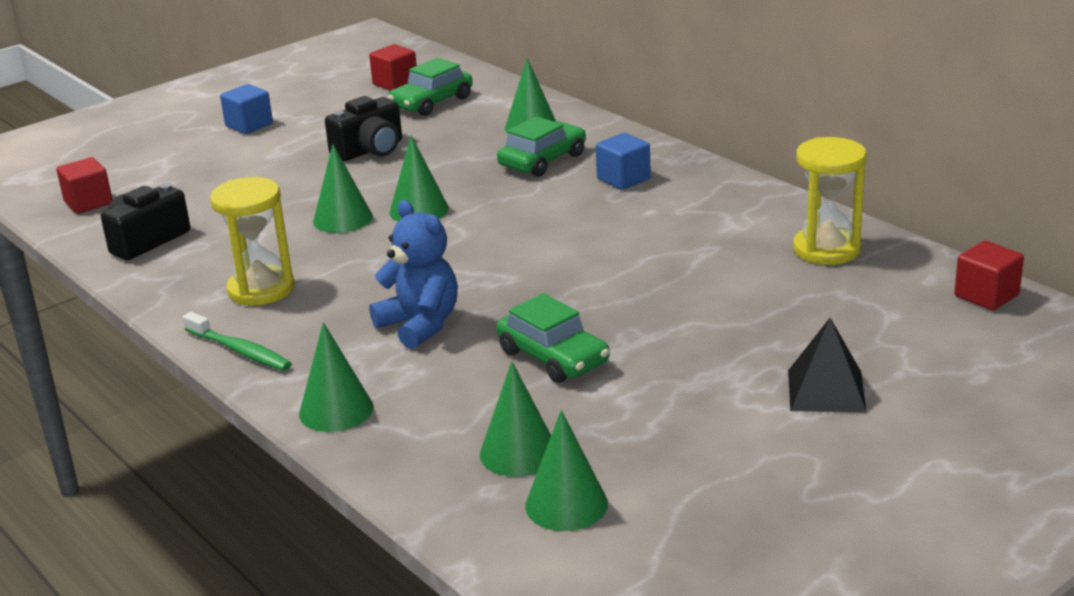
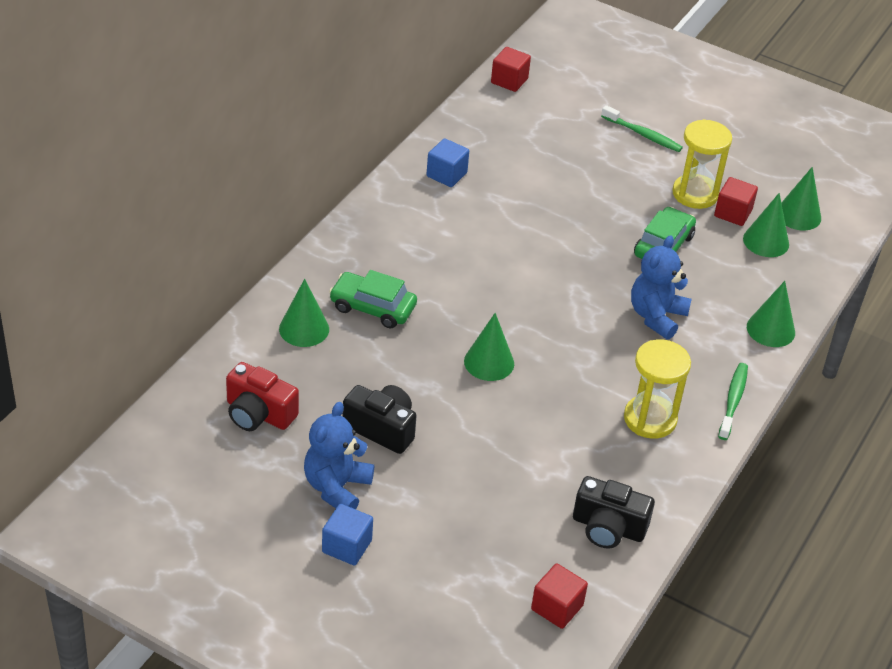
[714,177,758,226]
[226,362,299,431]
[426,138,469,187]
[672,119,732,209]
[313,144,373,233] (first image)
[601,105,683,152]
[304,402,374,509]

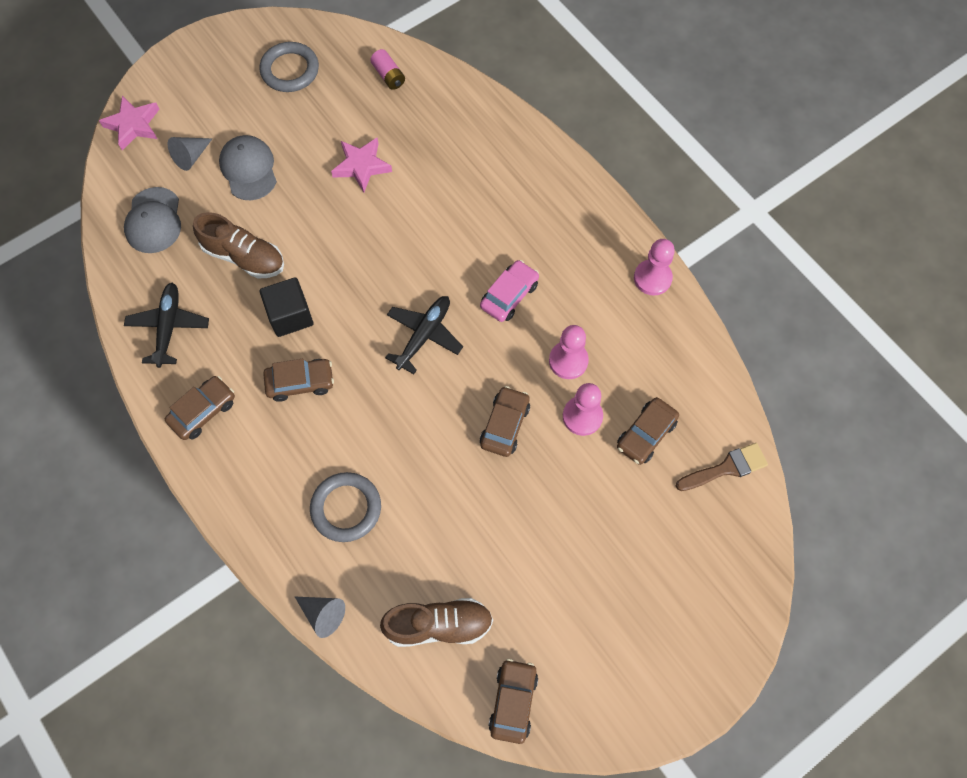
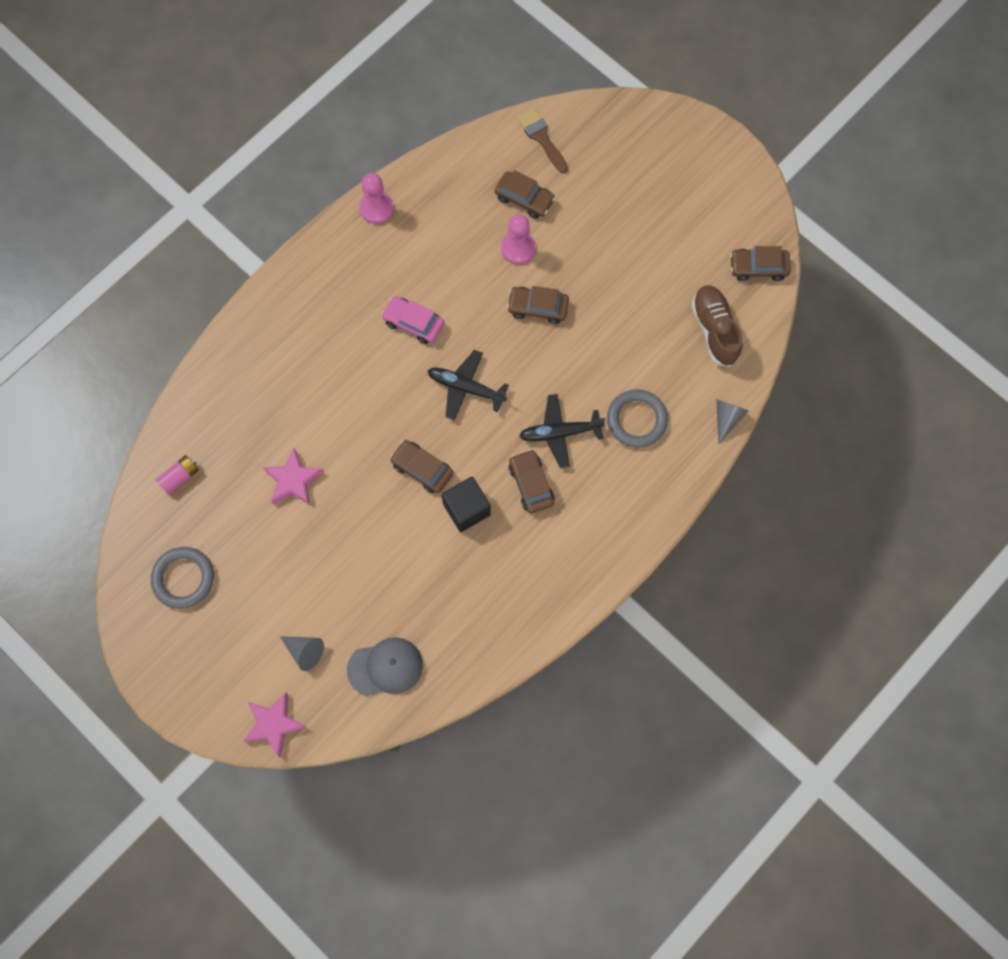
[219,135,277,200] (first image)
[193,212,284,278] (first image)
[519,394,605,468]
[549,325,589,379] (first image)
[390,440,453,493]

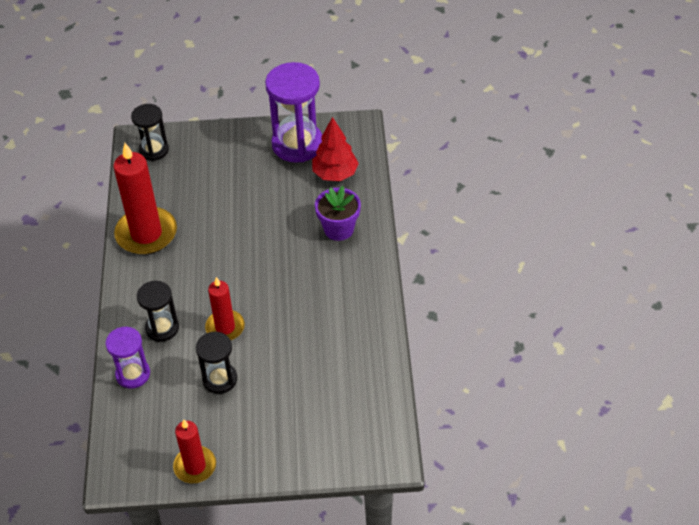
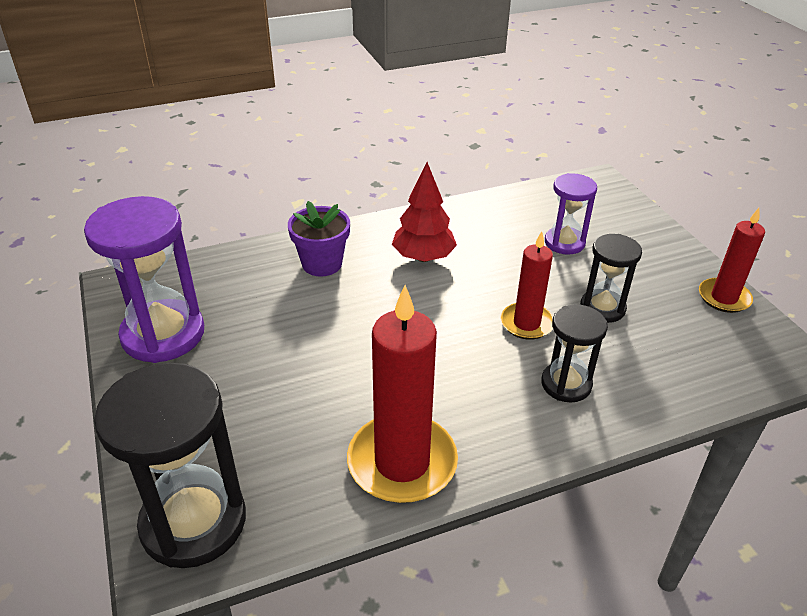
[94,363,246,568]
[392,162,457,262]
[545,173,597,255]

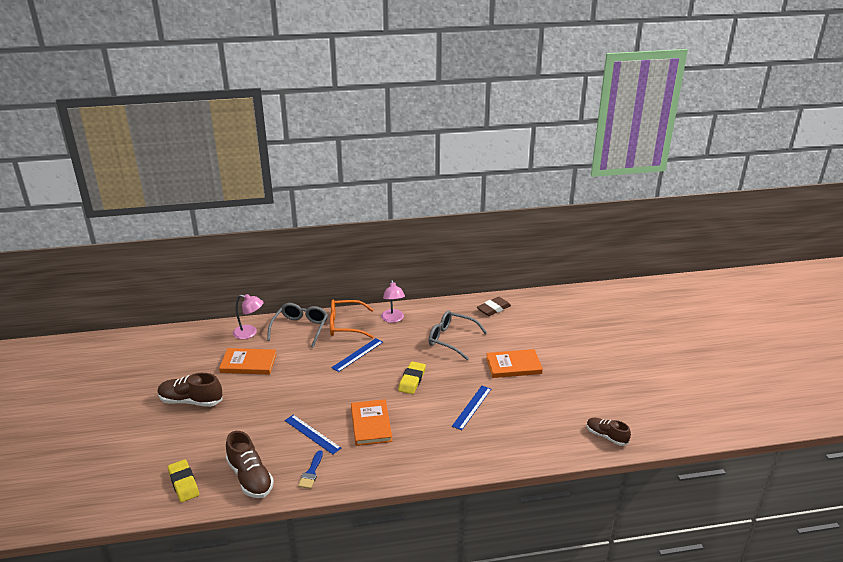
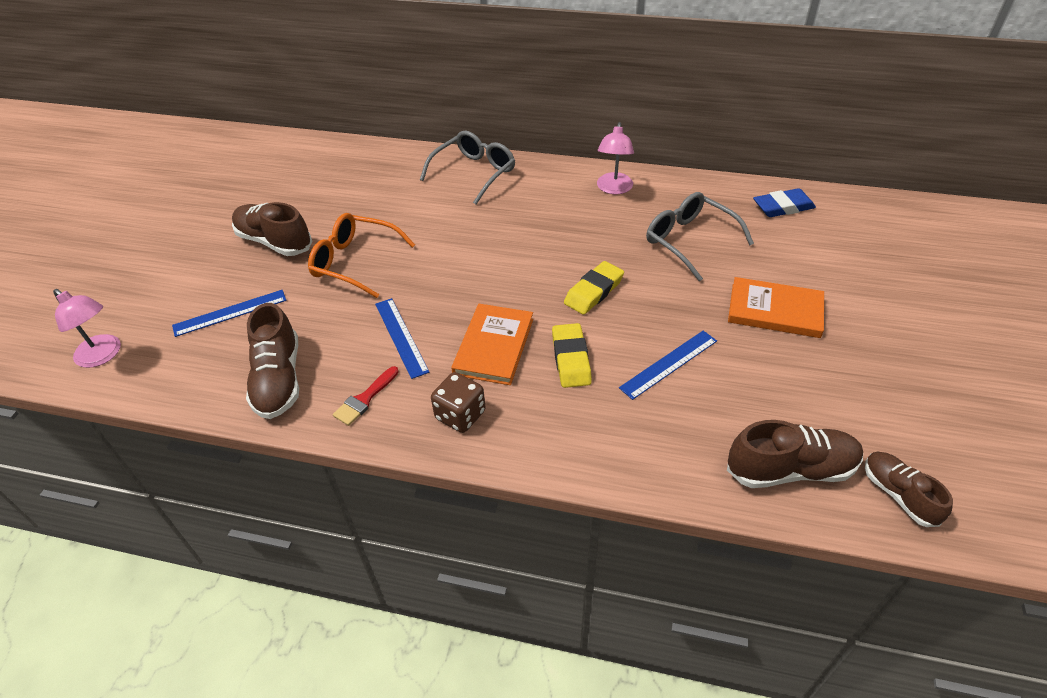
[53,289,121,368]
[753,188,816,217]
[308,213,415,298]
[172,290,287,337]
[219,348,277,374] (first image)
[333,366,399,426]
[552,323,592,388]
[431,372,486,433]
[727,420,863,488]

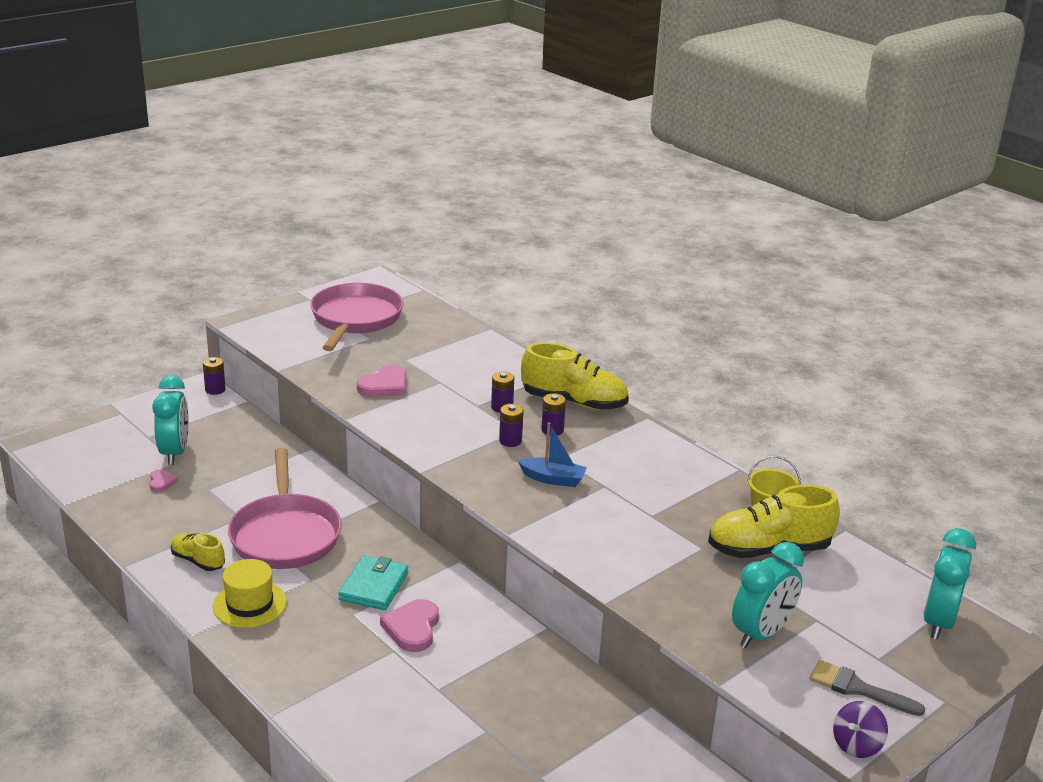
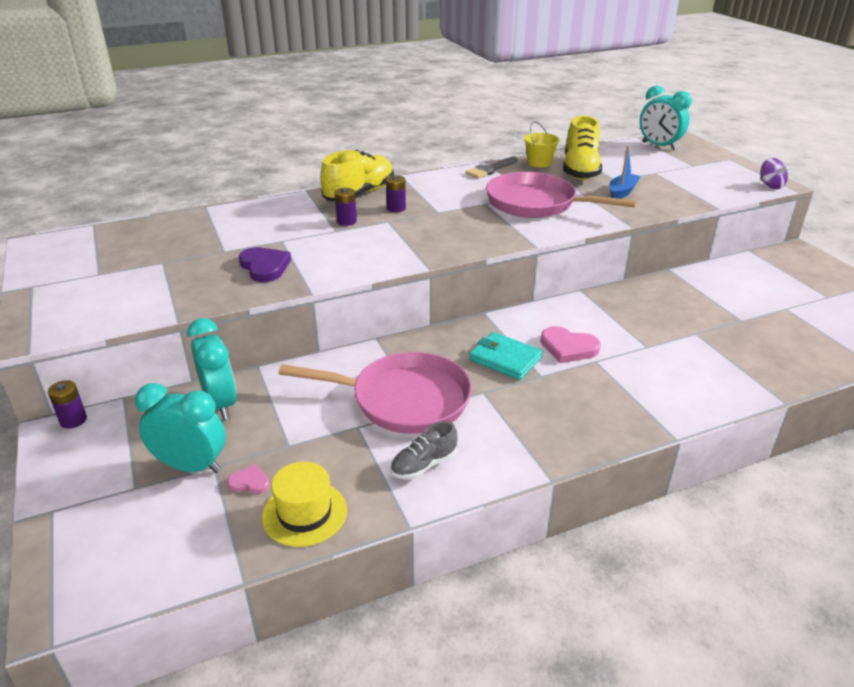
[486,172,637,218]
[238,247,291,282]
[499,404,523,447] (first image)
[609,146,640,199]
[391,421,457,480]
[187,318,237,420]
[262,462,347,547]
[465,156,518,178]

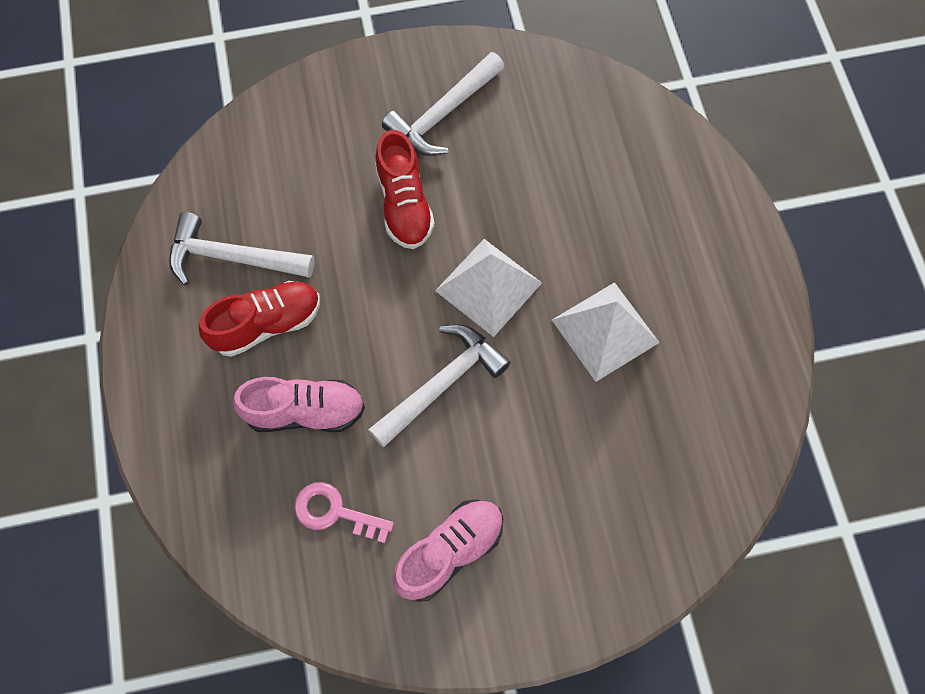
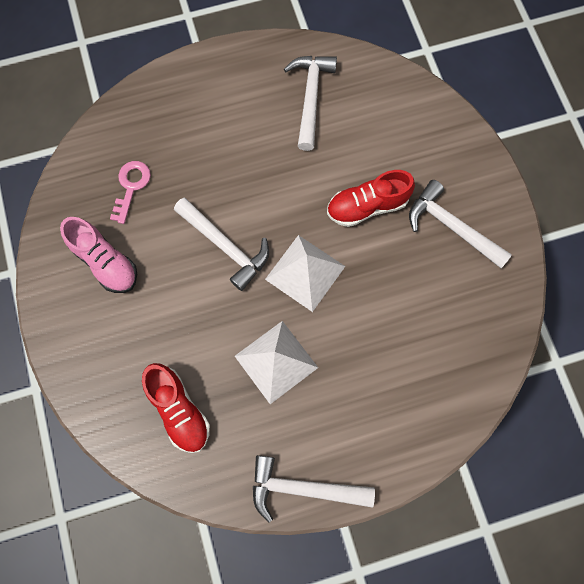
[142,363,210,453]
[233,377,365,432] (first image)
[253,455,375,523]

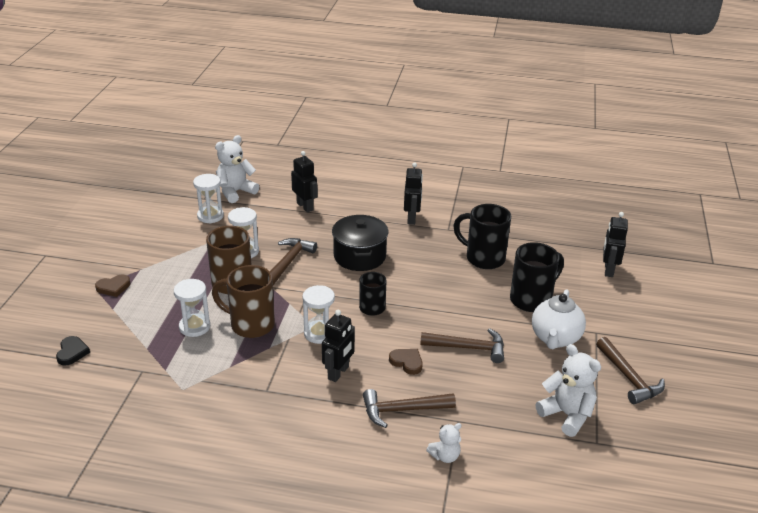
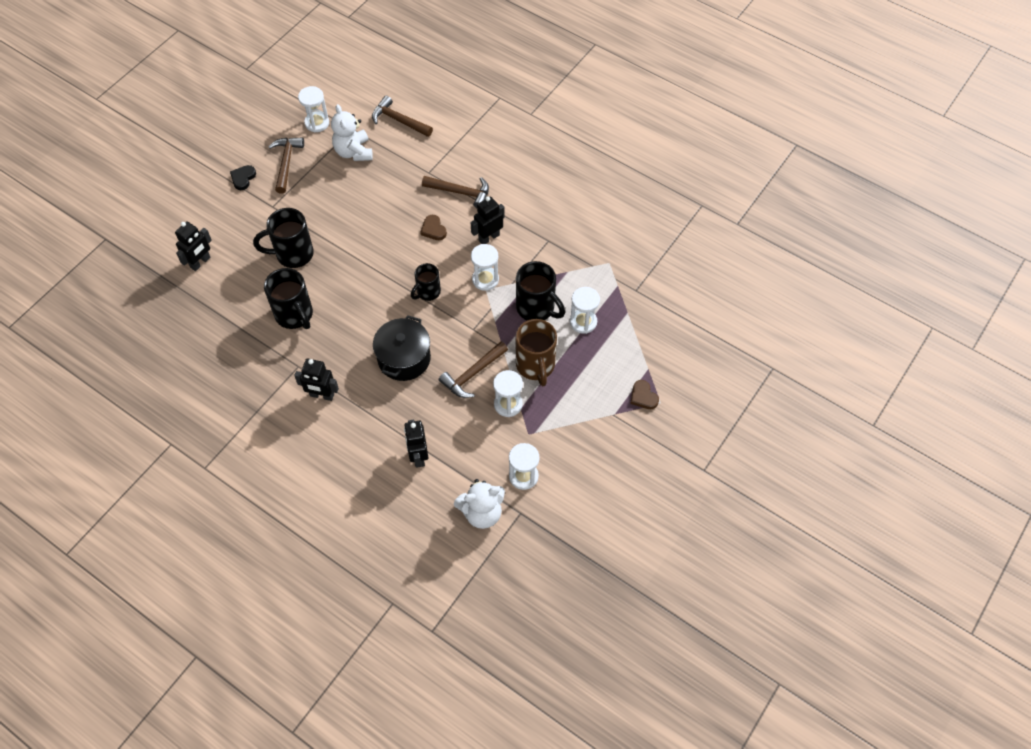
[294,359,339,401]
[516,261,565,320]
[630,380,659,409]
[532,289,586,349] (first image)
[372,96,433,137]
[230,165,256,190]
[426,423,462,463] (first image)
[298,86,329,132]

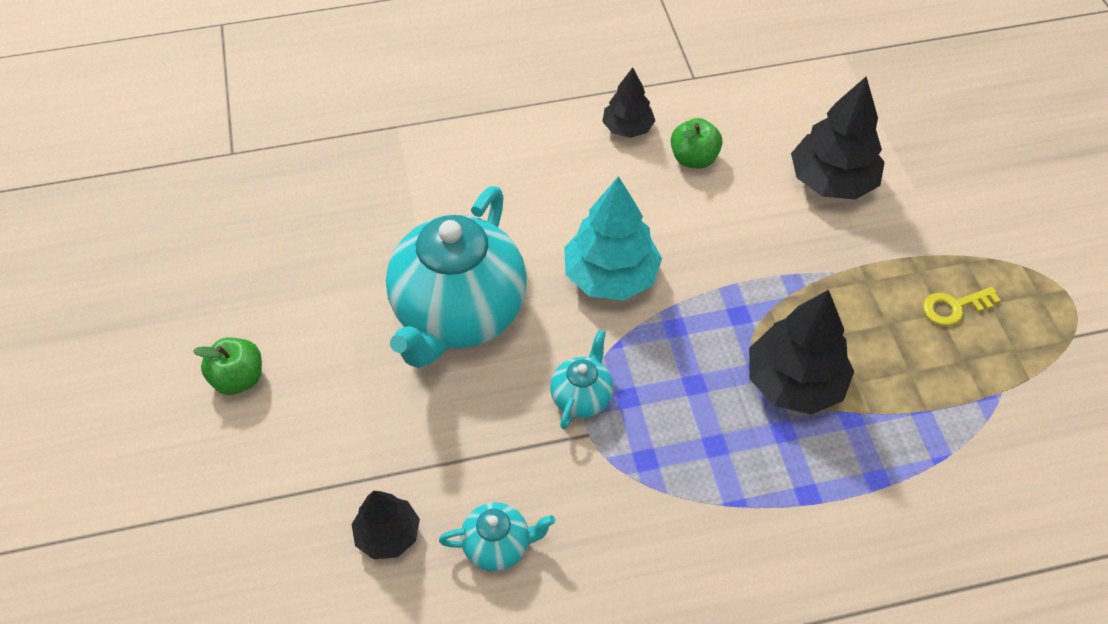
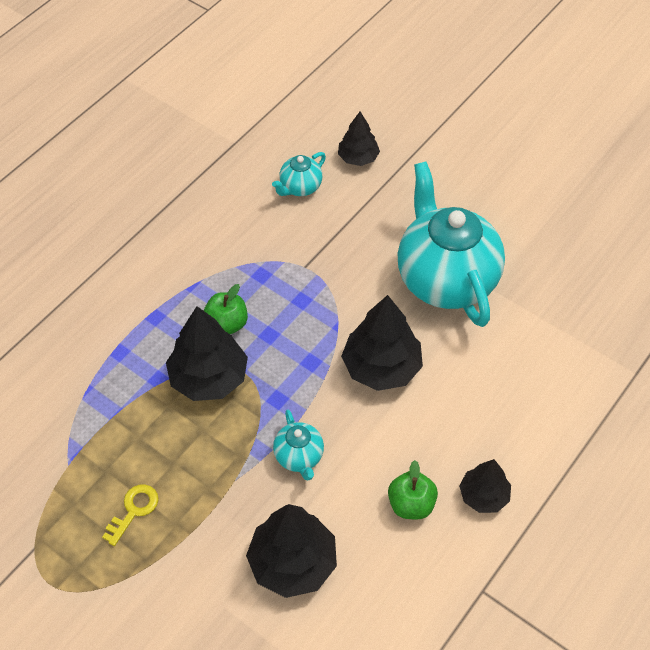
[341,295,423,391]
[273,410,324,481]
[204,284,248,334]

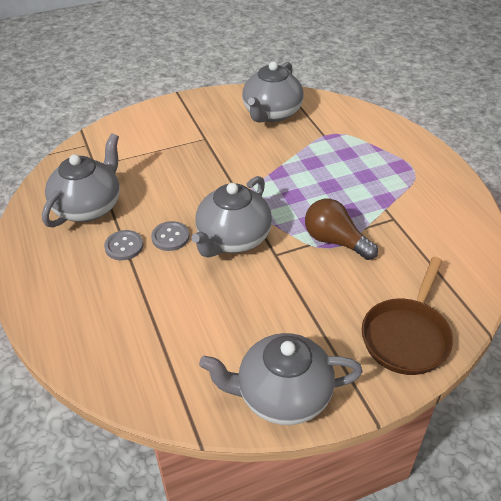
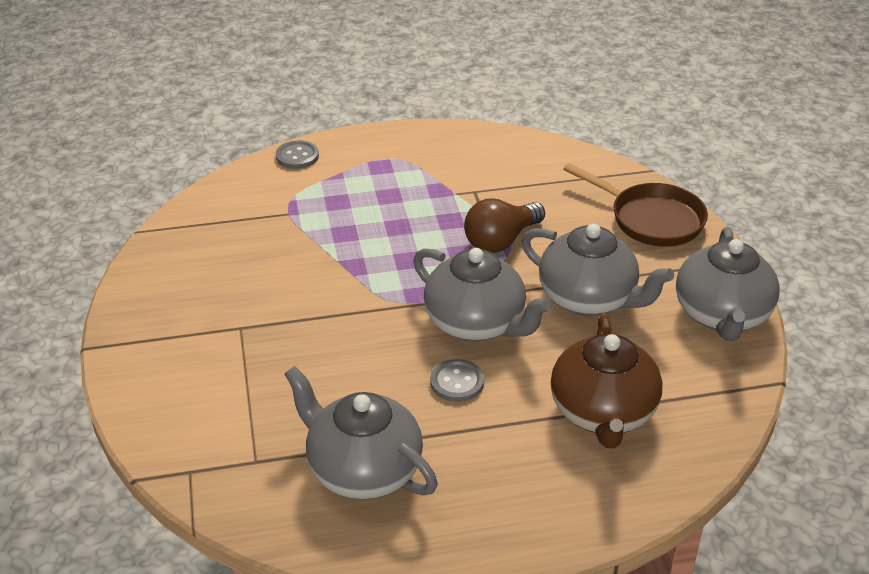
[522,224,674,316]
[276,140,319,169]
[551,315,662,448]

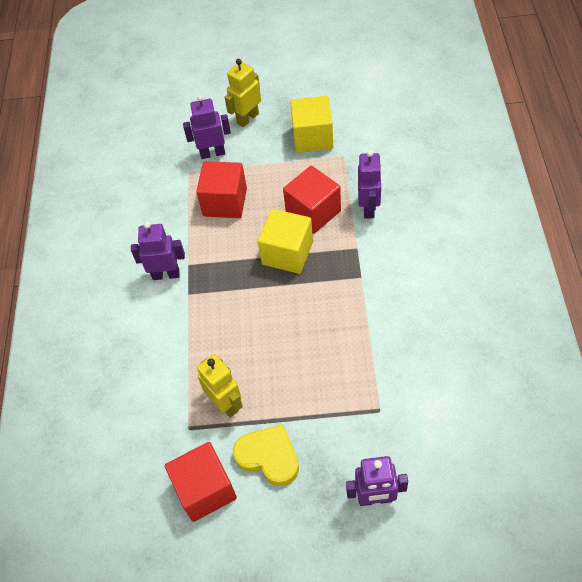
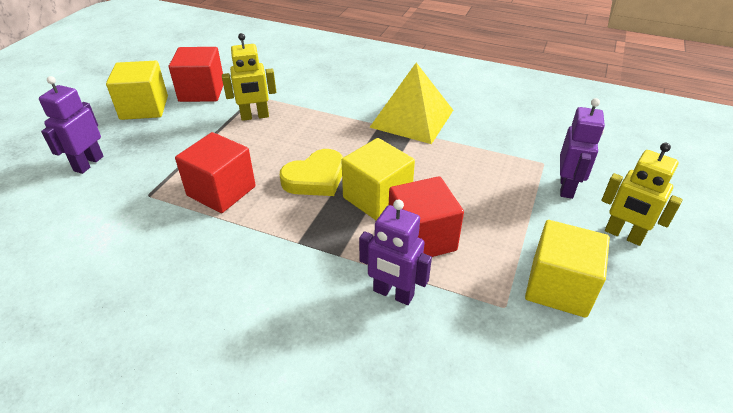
[601,143,682,246]
[175,132,256,213]
[369,63,453,144]
[280,149,343,196]
[106,61,168,120]

